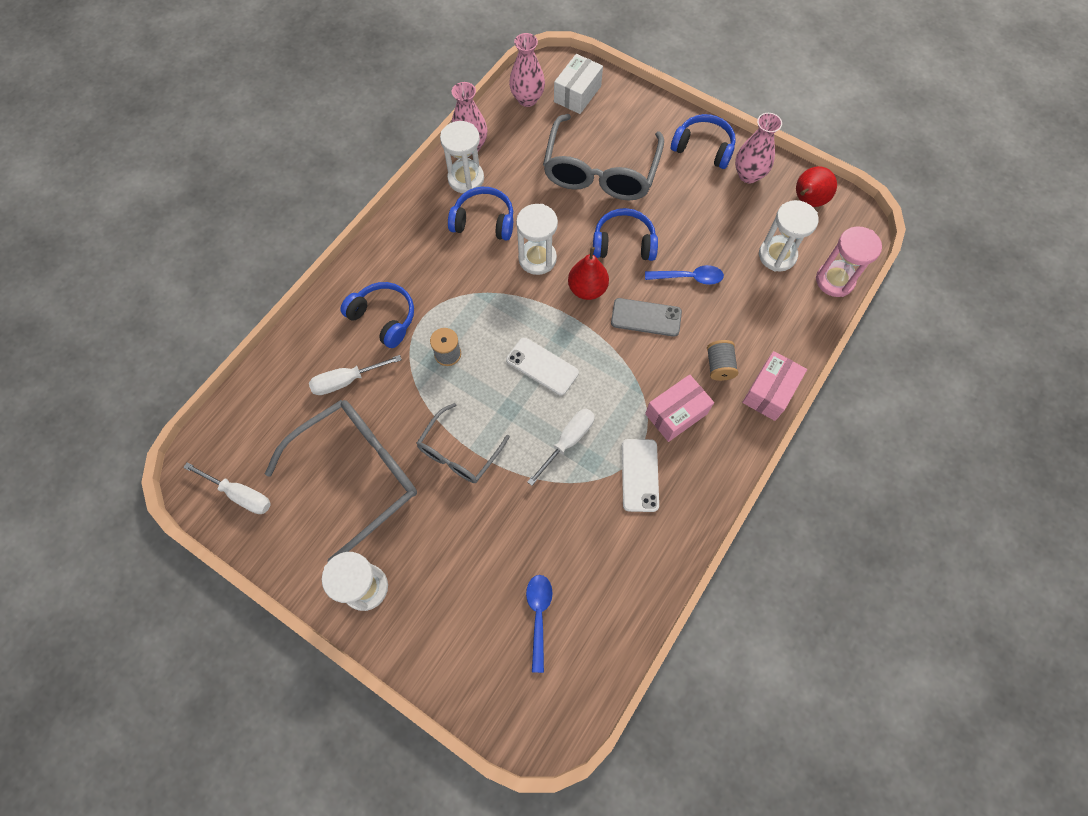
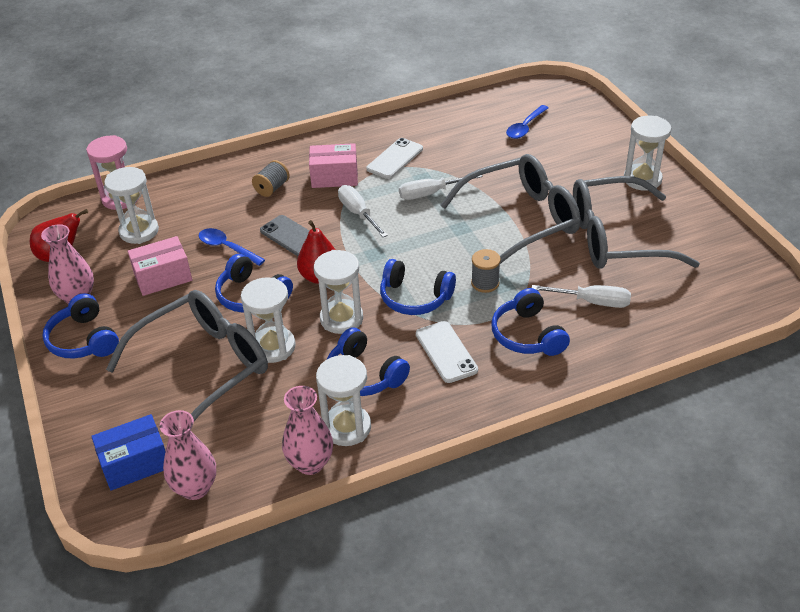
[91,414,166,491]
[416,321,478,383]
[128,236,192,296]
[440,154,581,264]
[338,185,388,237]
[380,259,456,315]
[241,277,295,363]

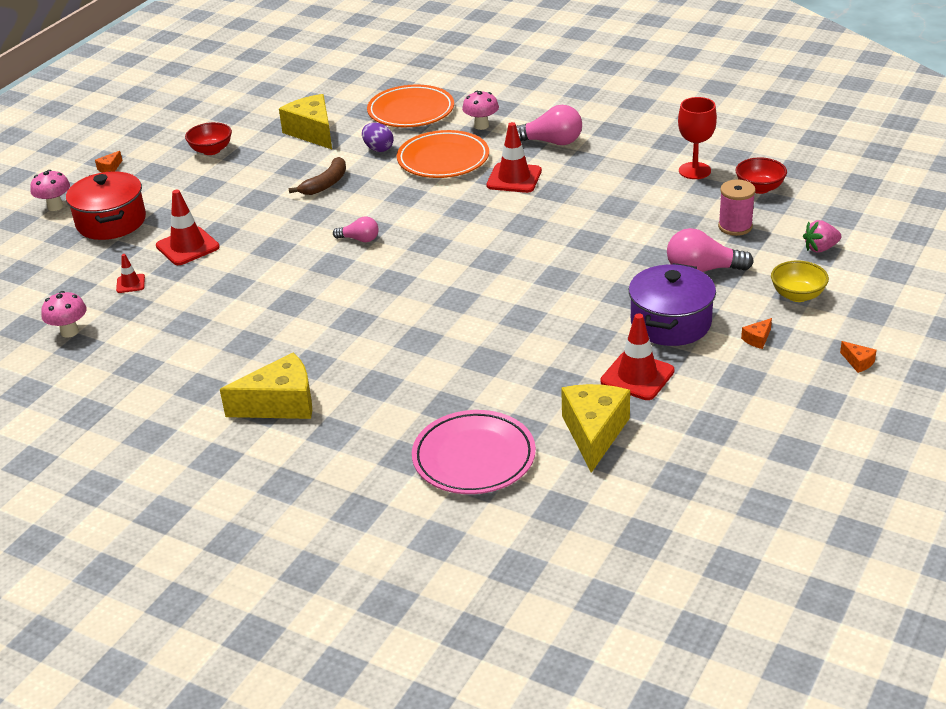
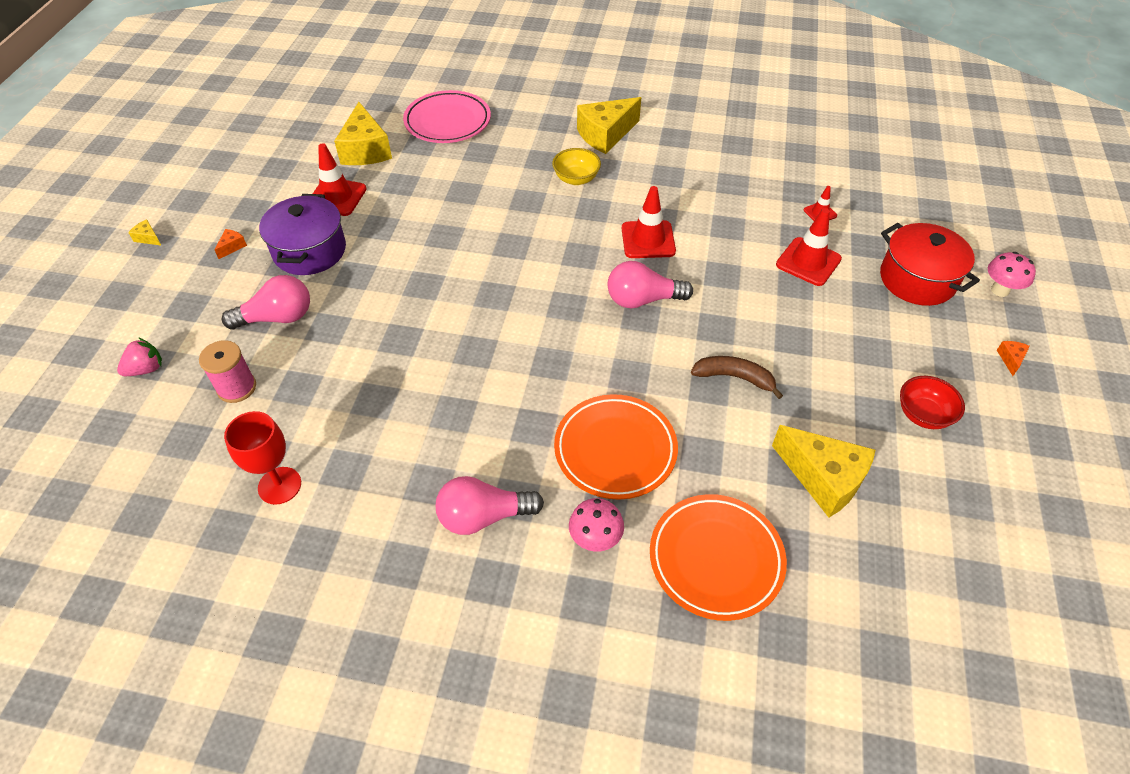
[622,186,676,258]
[362,123,393,152] (first image)
[691,356,783,399]
[736,158,787,194] (first image)
[608,261,693,308]
[552,148,601,185]
[41,291,87,338] (first image)
[128,219,162,246]

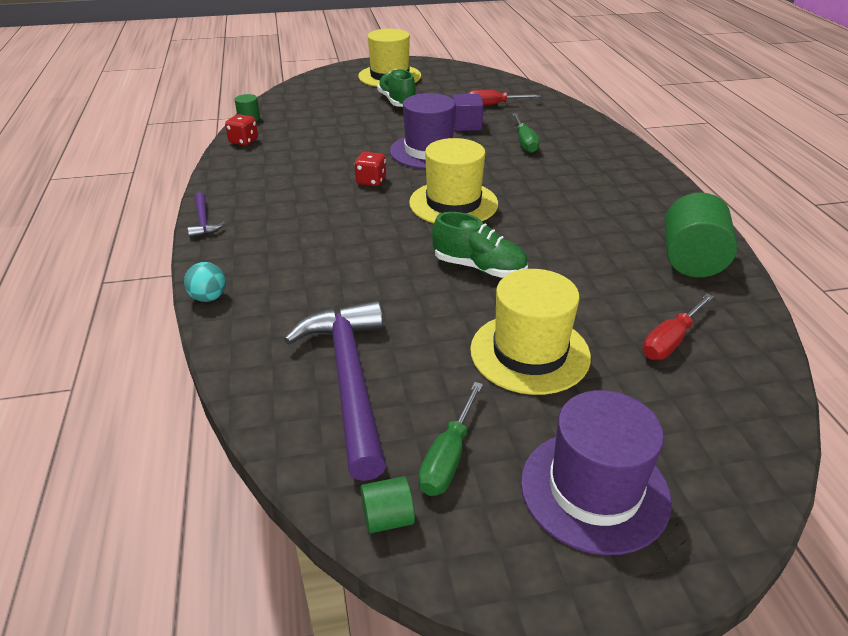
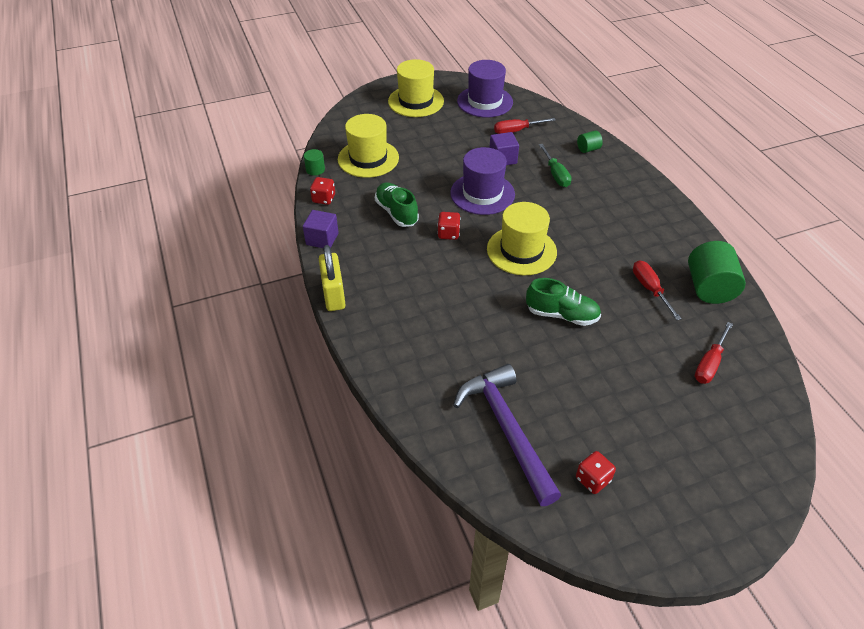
[375,182,419,227]
[319,245,346,311]
[184,262,226,302] (first image)
[338,114,399,178]
[576,451,616,494]
[457,60,513,117]
[577,130,603,153]
[303,210,339,248]
[633,260,682,320]

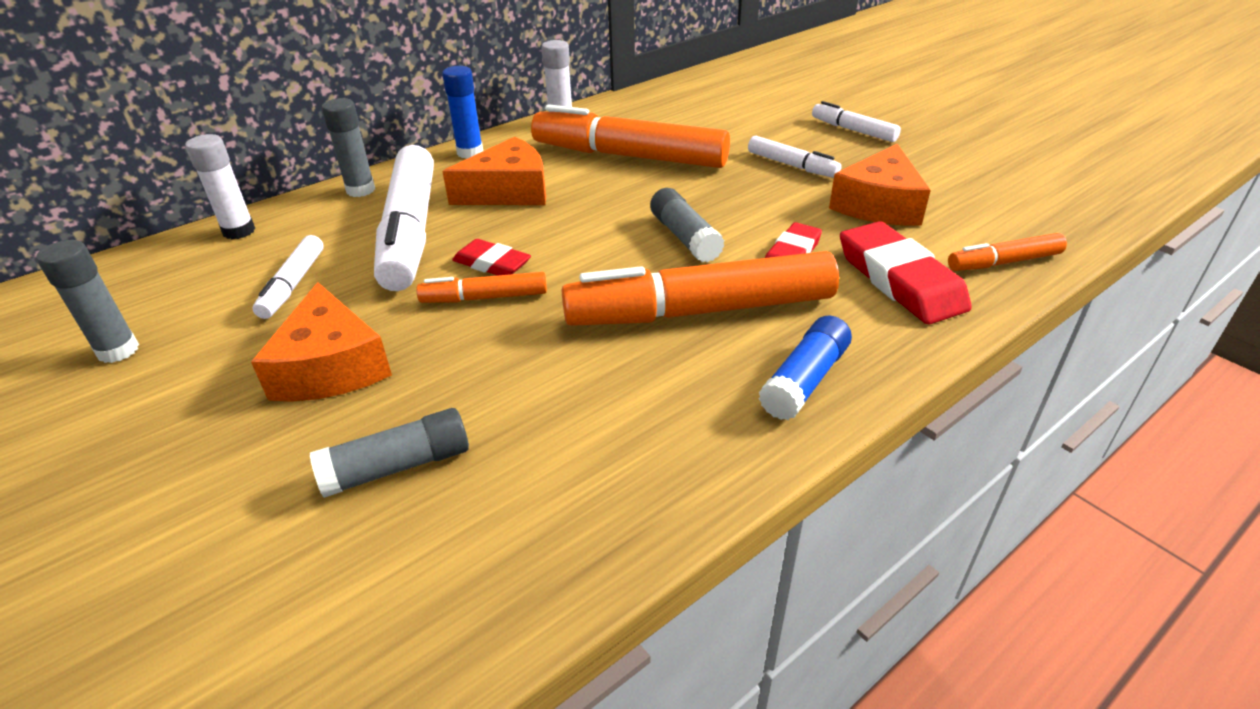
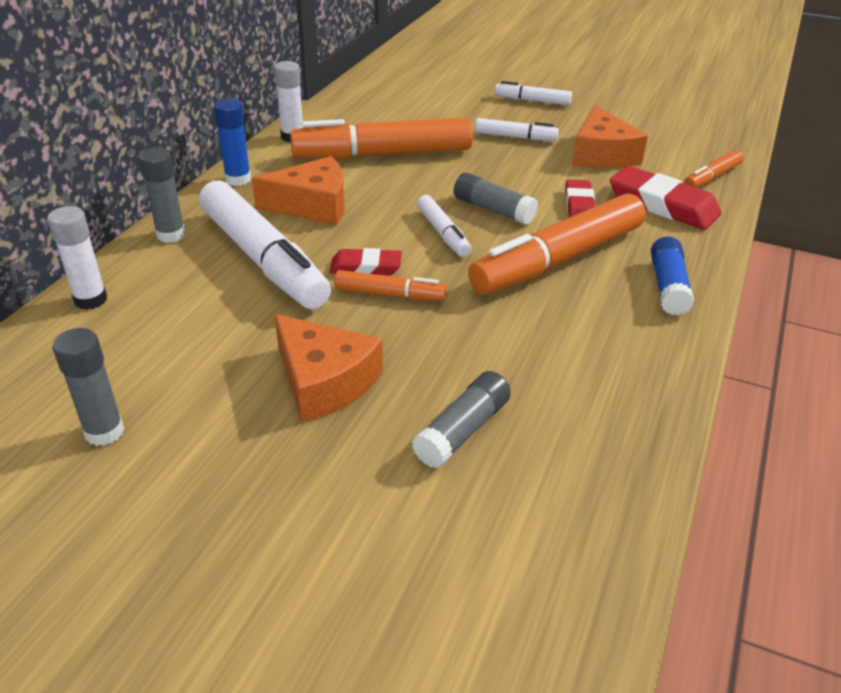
[252,156,345,225]
[417,195,471,257]
[334,270,447,301]

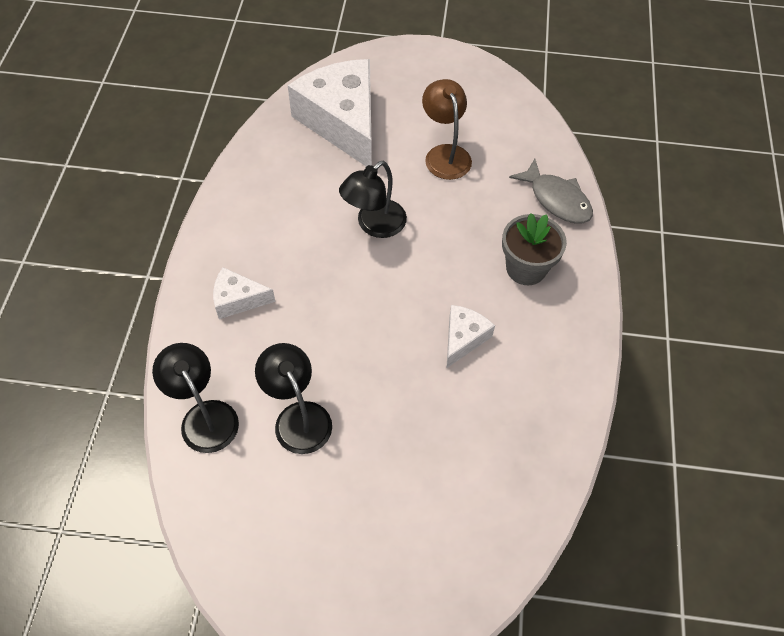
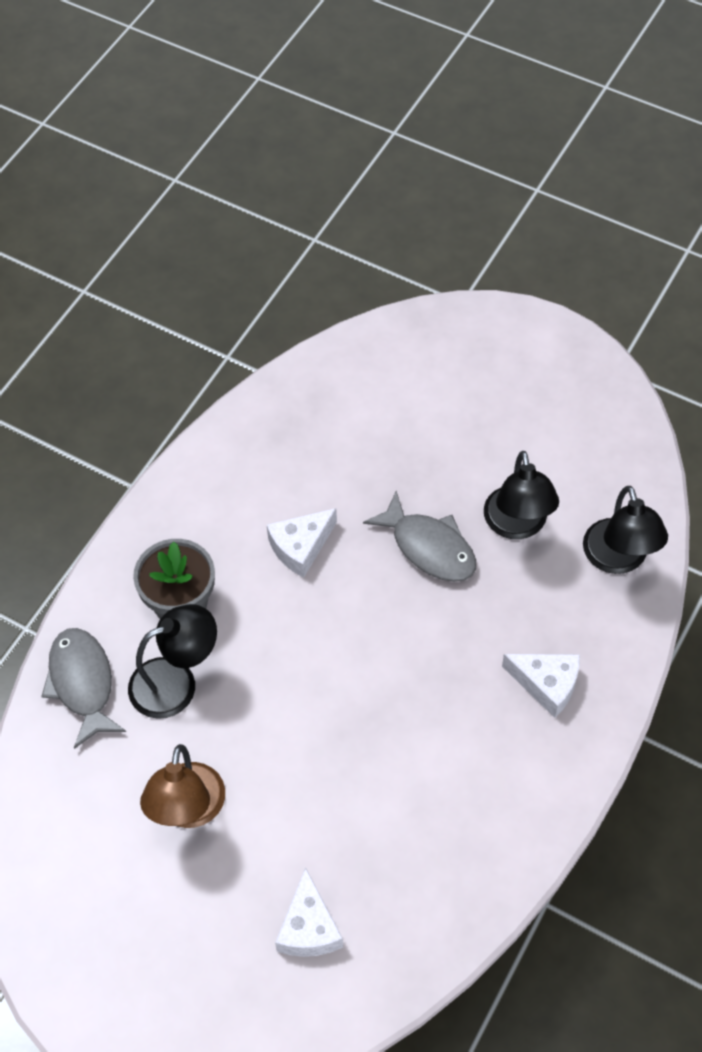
[275,867,343,957]
[128,604,217,719]
[363,491,476,582]

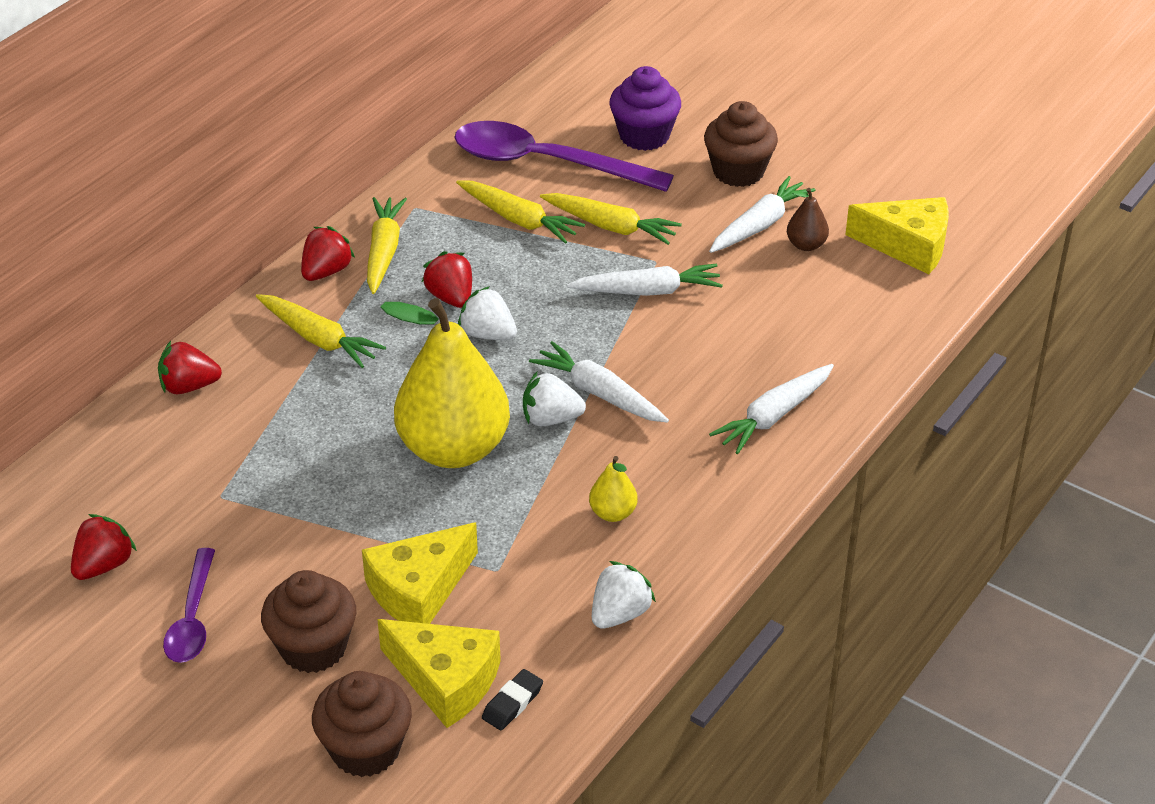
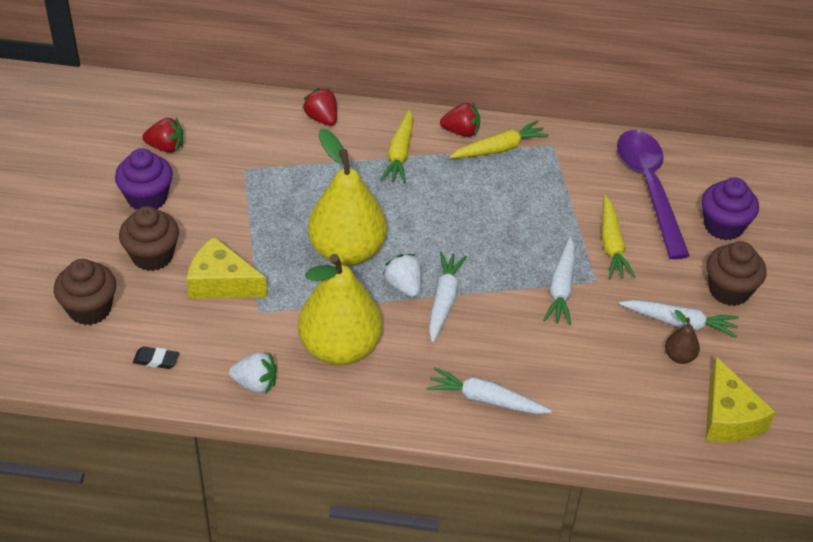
[456,180,585,244] (first image)
[422,251,472,308] (first image)
[543,237,575,326]
[458,286,517,340] (first image)
[298,254,382,365]
[115,149,173,209]
[377,619,501,728] (first image)

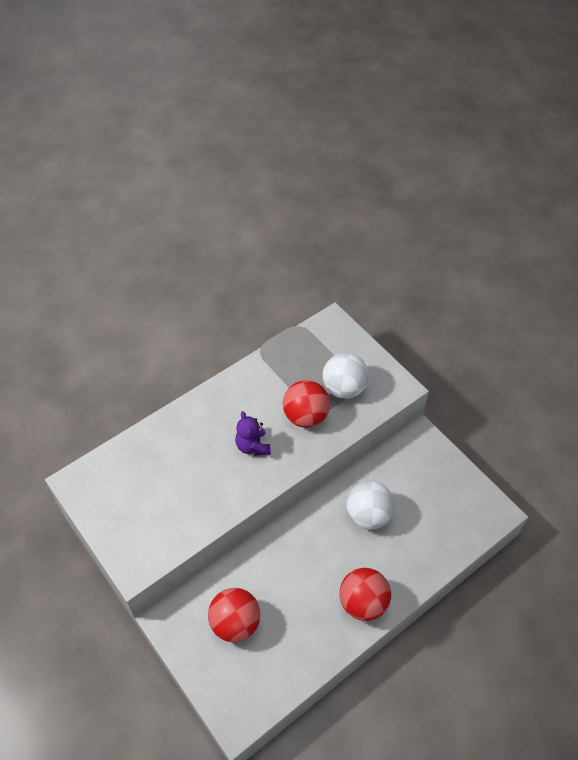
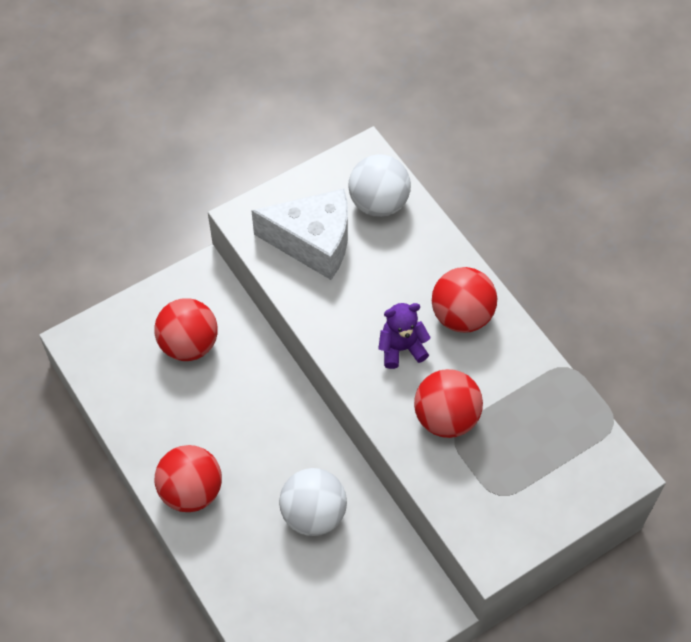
[348,154,411,217]
[251,189,348,280]
[432,267,497,333]

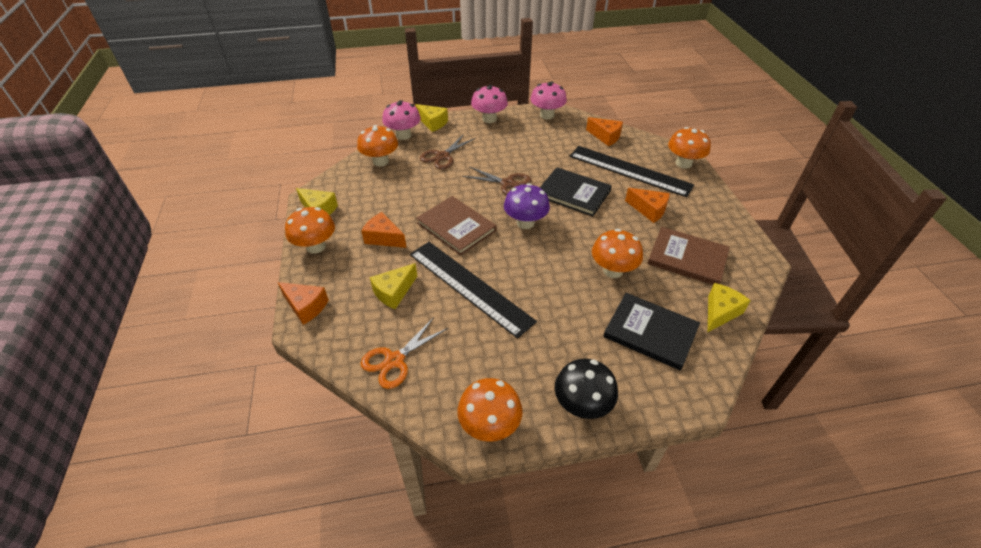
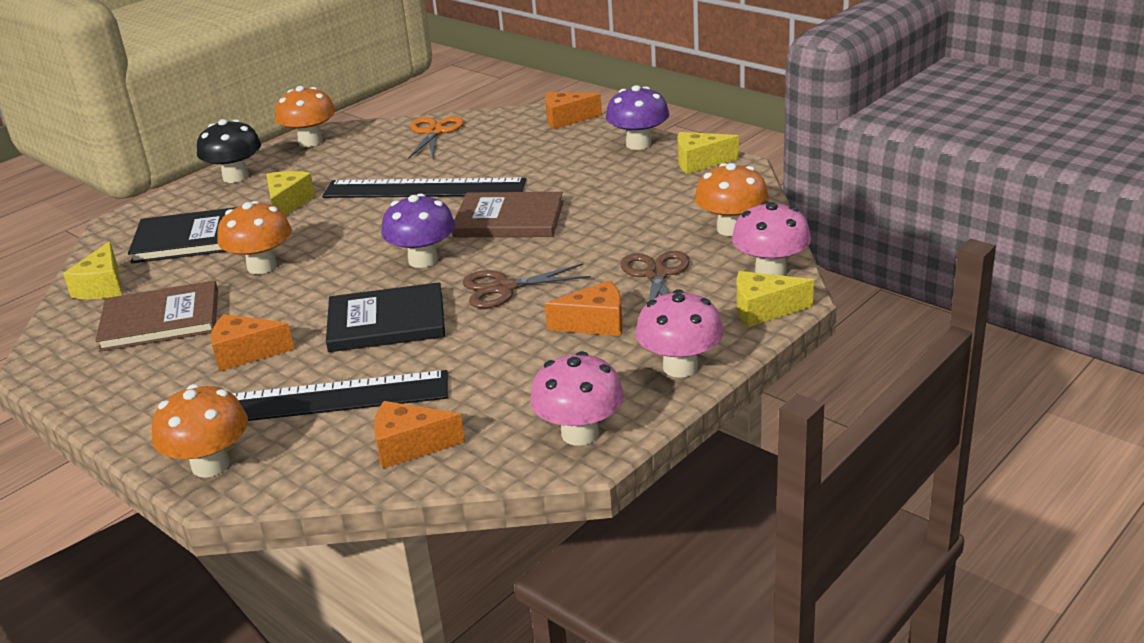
[606,85,669,150]
[545,280,623,336]
[266,171,315,216]

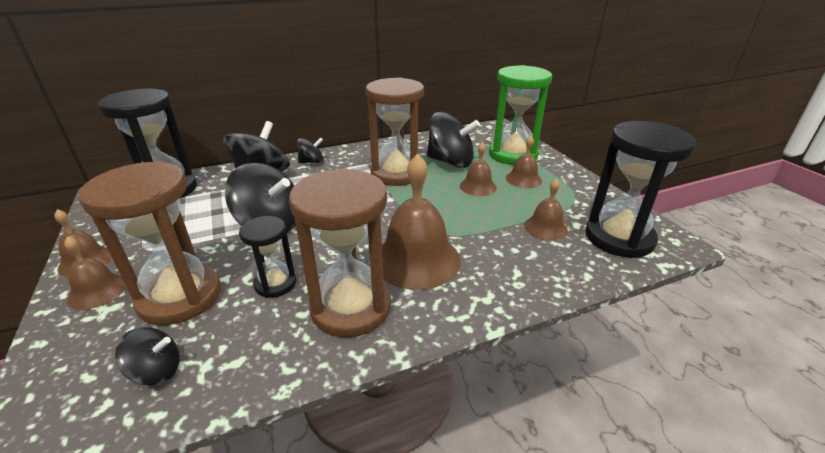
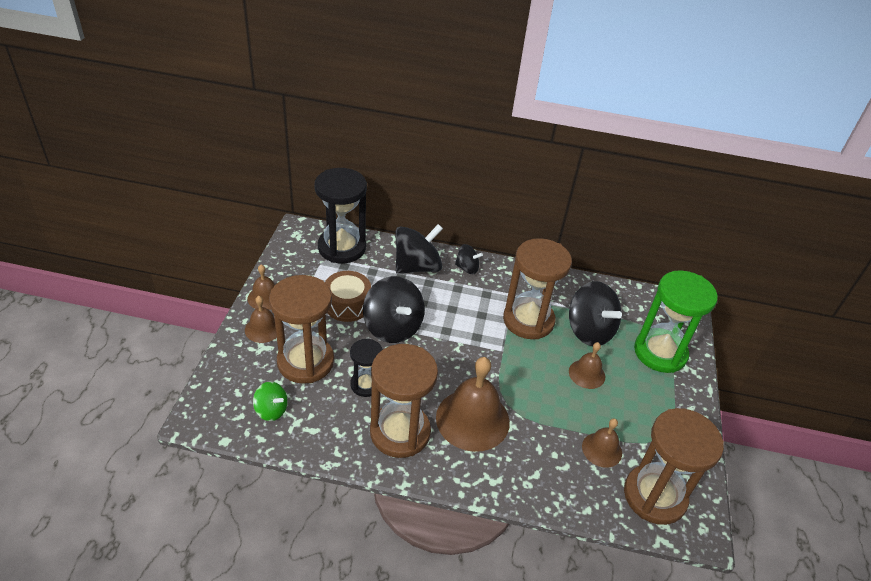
[624,408,724,525]
[506,136,542,188] (first image)
[253,381,288,421]
[325,271,371,322]

